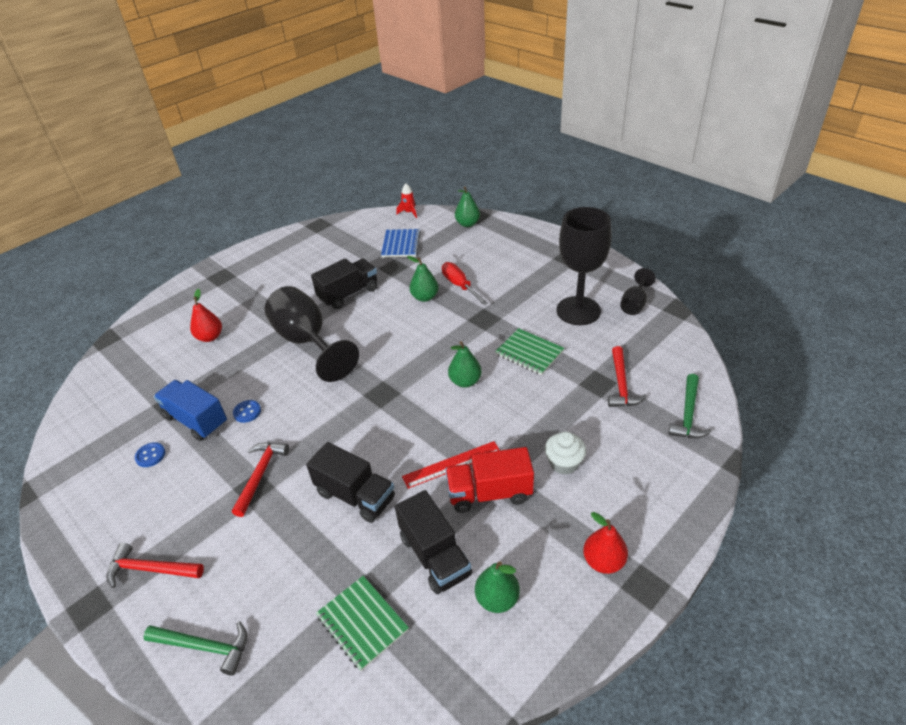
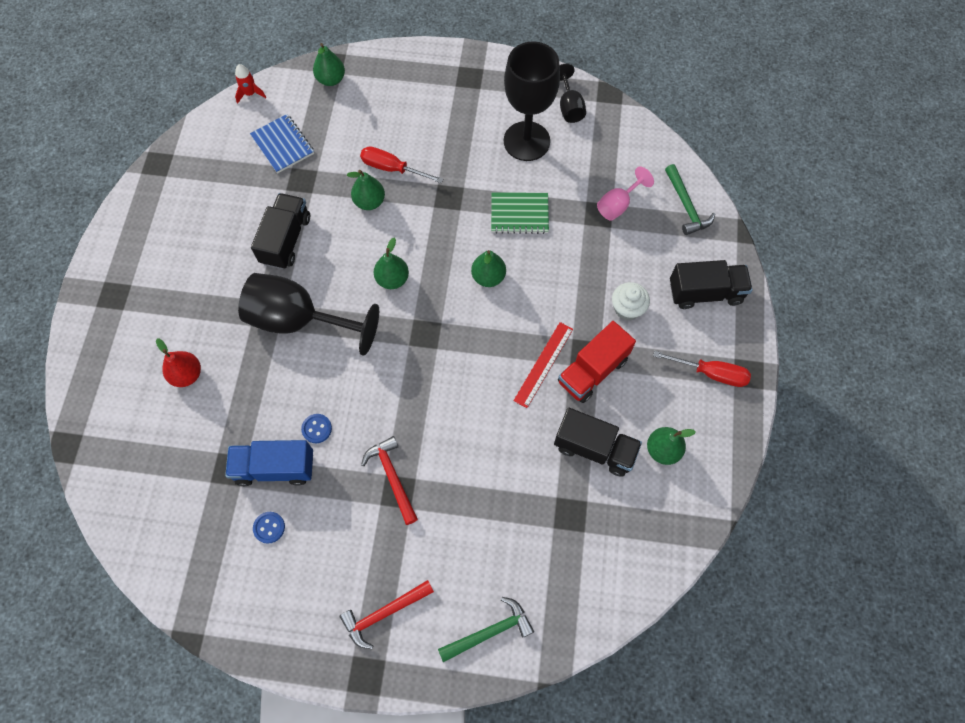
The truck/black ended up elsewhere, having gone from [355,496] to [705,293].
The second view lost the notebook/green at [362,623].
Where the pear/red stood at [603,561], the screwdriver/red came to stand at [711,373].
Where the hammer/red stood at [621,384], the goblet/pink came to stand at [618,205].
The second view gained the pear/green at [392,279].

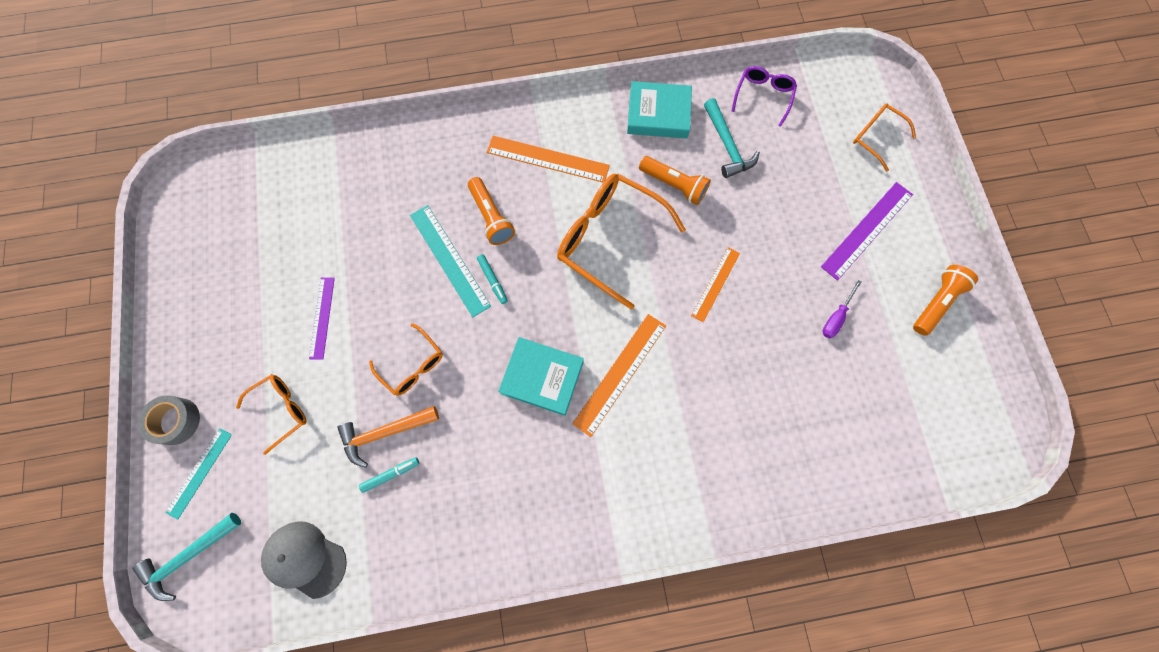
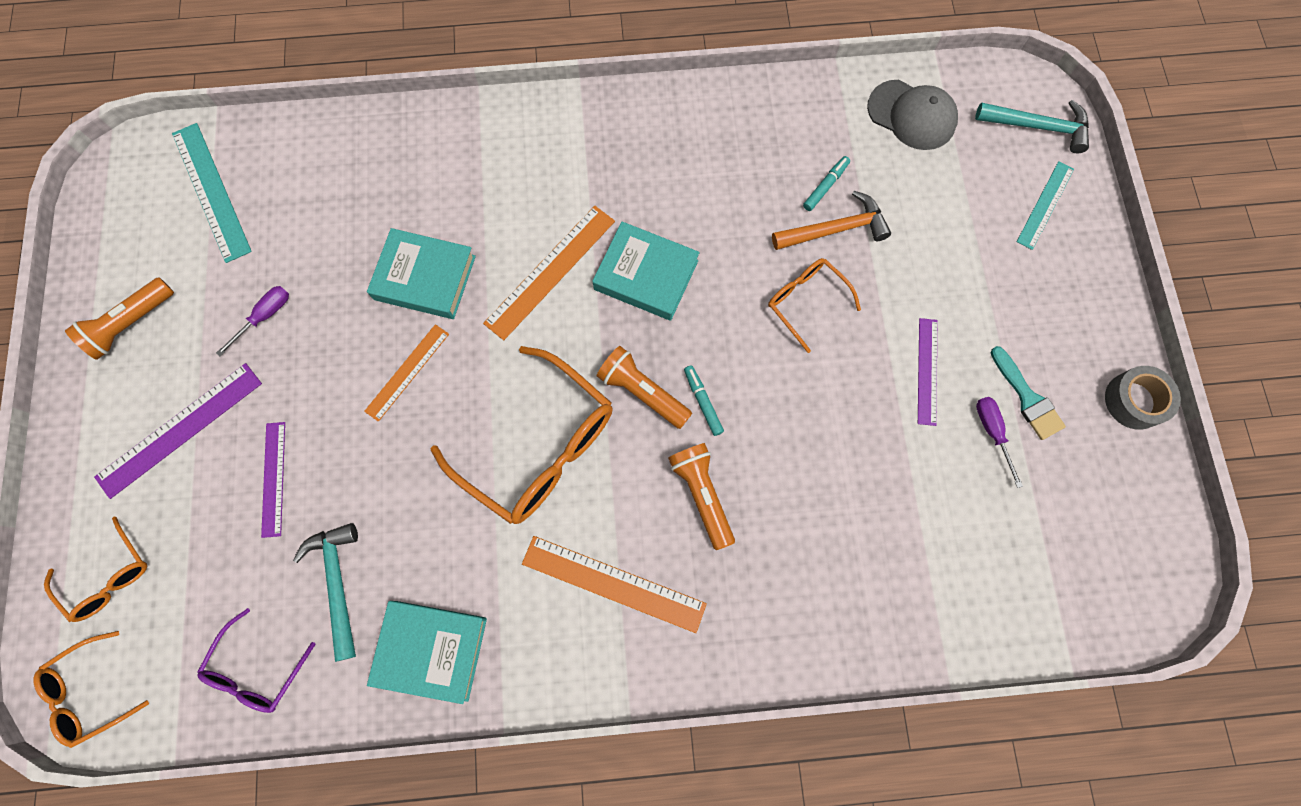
The hammer/turquoise at [188,556] ended up facing another way, 45 degrees clockwise from before.
The tape/grey ended up elsewhere, having gone from [176,421] to [1134,401].
The glasses/orange ended up elsewhere, having gone from [281,410] to [91,692].
The marker/turquoise at [391,474] ended up facing another way, 150 degrees clockwise from before.
The ruler/turquoise ended up elsewhere, having gone from [450,259] to [211,191].
The flashlight/orange ended up elsewhere, having gone from [674,185] to [642,392].
The second view gained the ruler/purple at [274,478].
The second view gained the book/turquoise at [425,277].
The second view gained the screwdriver/purple at [992,433].
The second view gained the brush/turquoise at [1027,398].

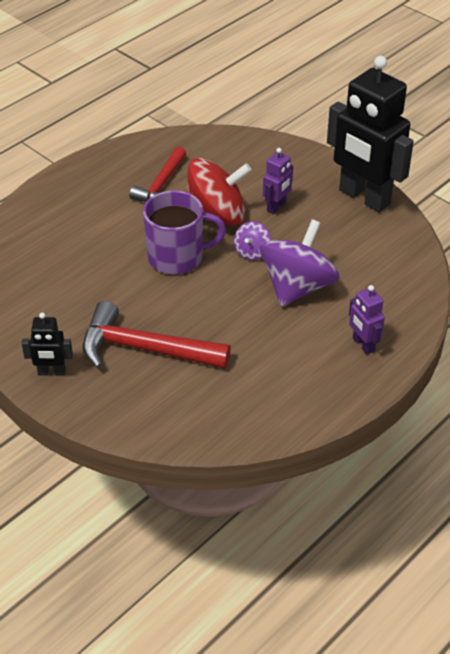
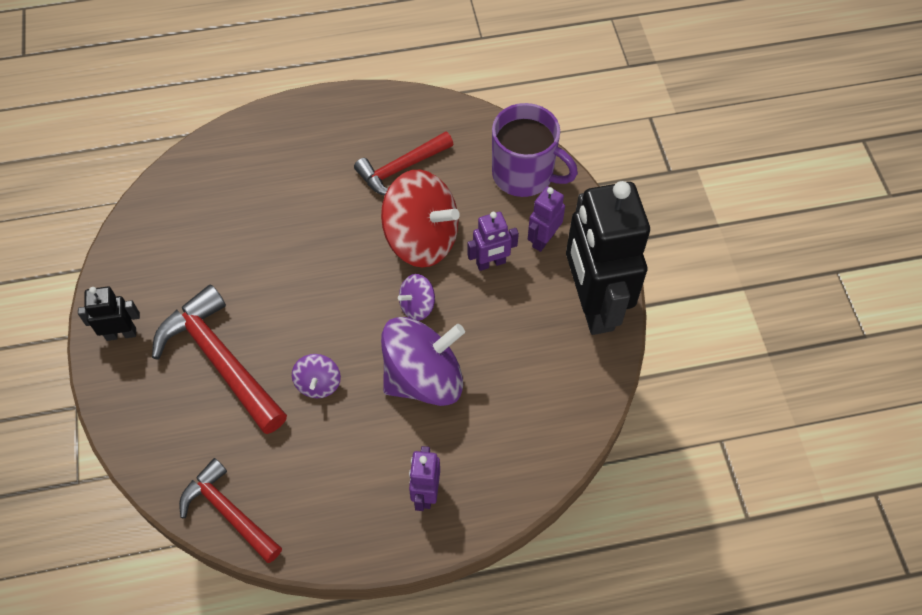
The robot/black at [51,372] ended up facing another way, 135 degrees clockwise from before.
The mug/purple ended up elsewhere, having gone from [177,257] to [524,175].
The second view gained the hammer/red at [229,512].
The second view gained the spinning top/purple at [318,384].
The second view gained the robot/purple at [543,239].

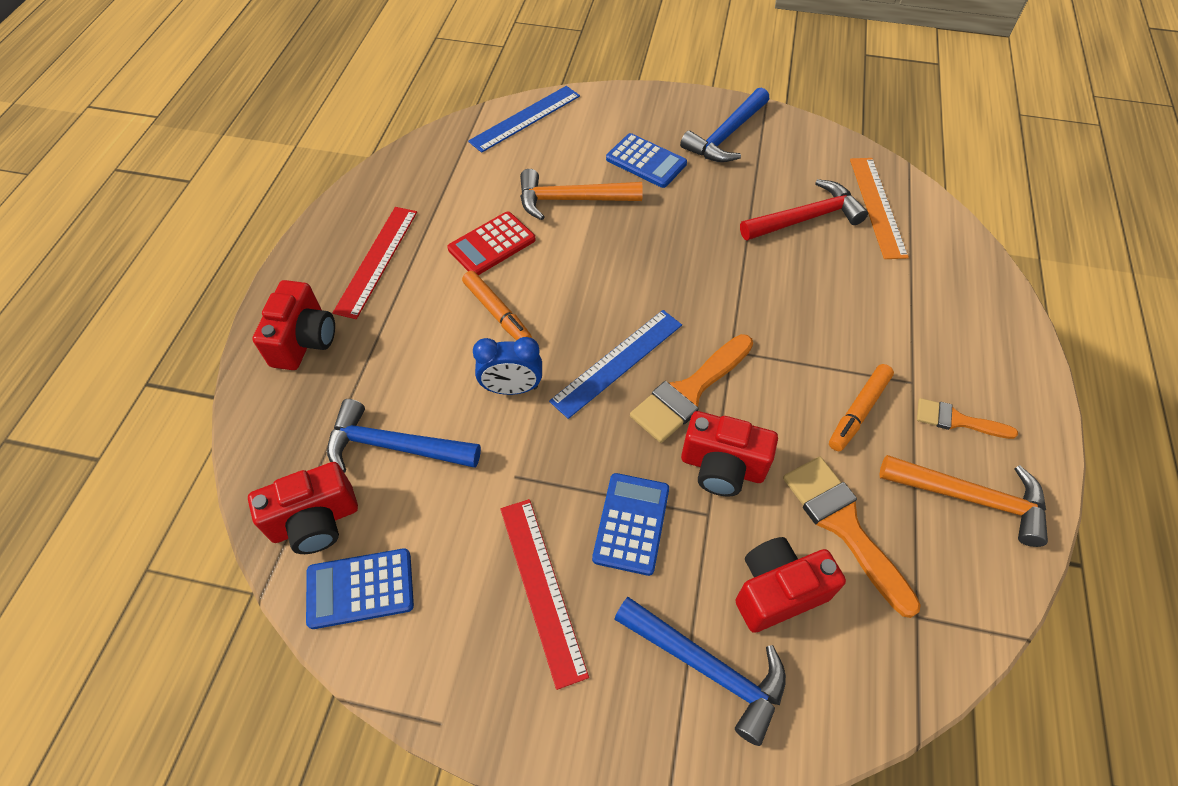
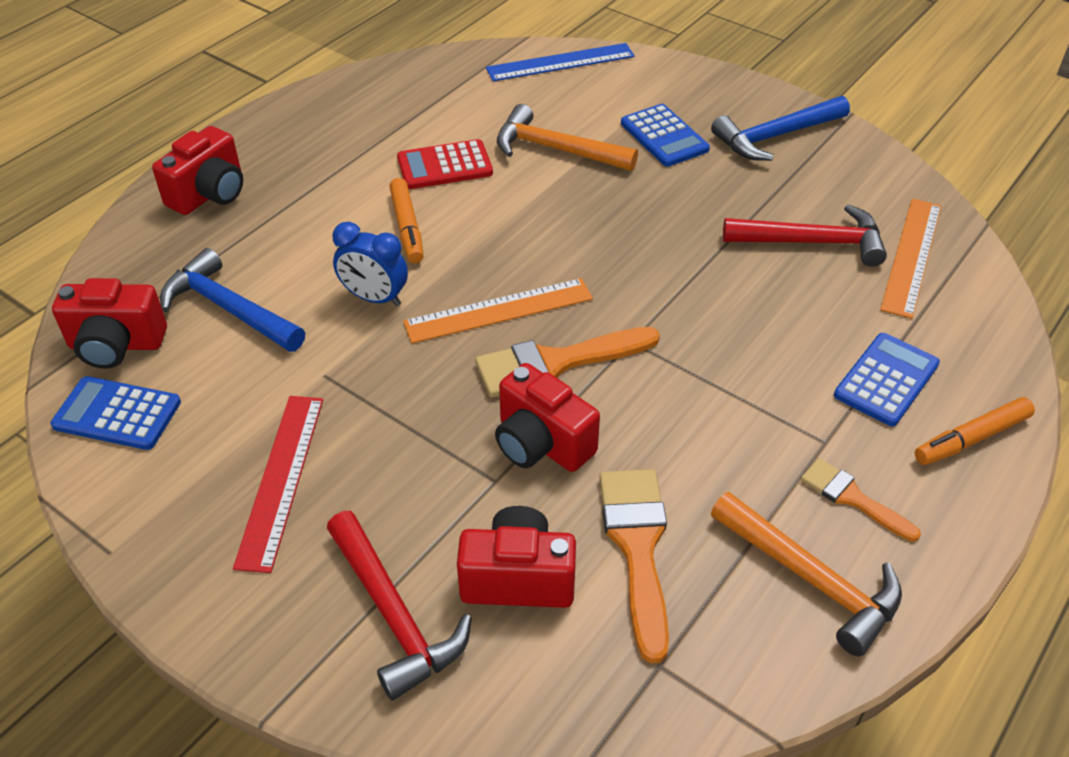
The second view lost the ruler/red at [377,260].
What was the ruler/blue at [617,362] turned into the ruler/orange at [499,311].
The calculator/blue ended up elsewhere, having gone from [631,523] to [886,380].
What was the hammer/blue at [707,668] turned into the hammer/red at [394,614].
The marker/orange ended up elsewhere, having gone from [858,411] to [971,438].

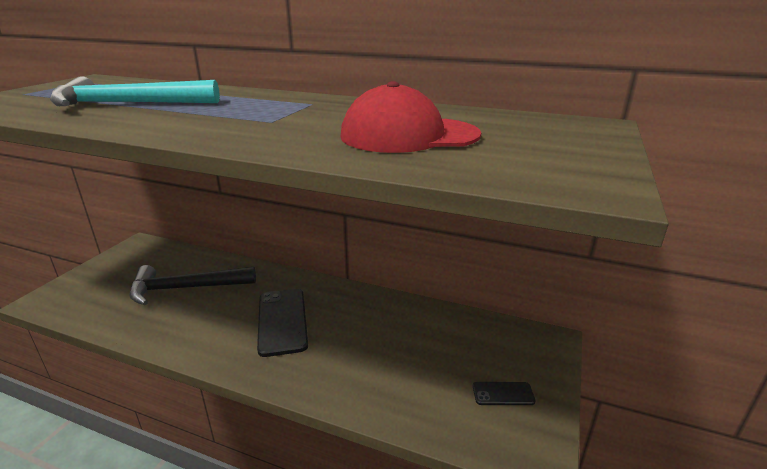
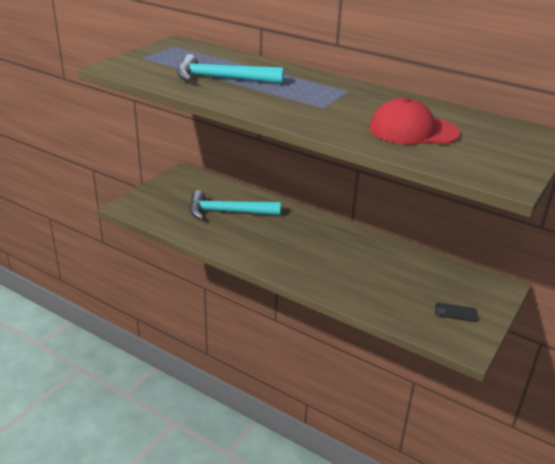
What was the hammer/black at [186,288] turned into the hammer/turquoise at [227,212].
The second view lost the phone/black at [282,321].

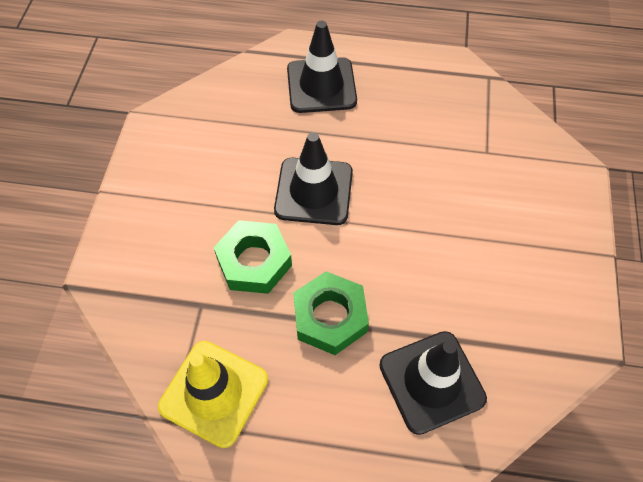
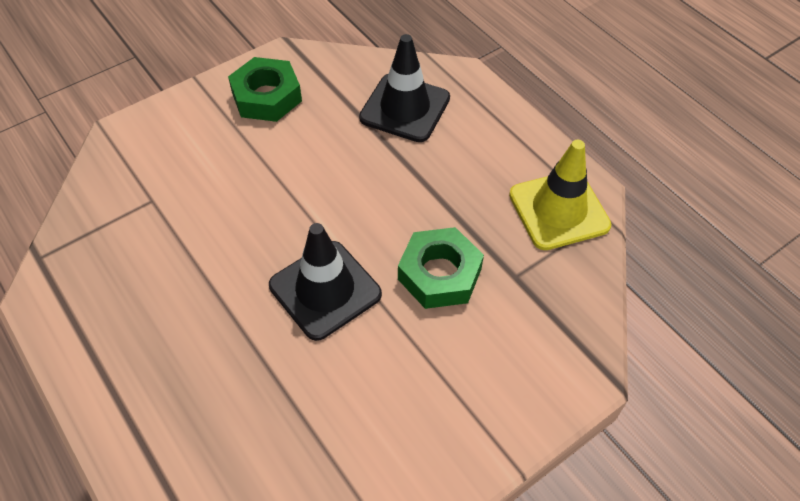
The second view lost the traffic cone/black at [321,85].
The nut/green ended up elsewhere, having gone from [330,317] to [266,96].

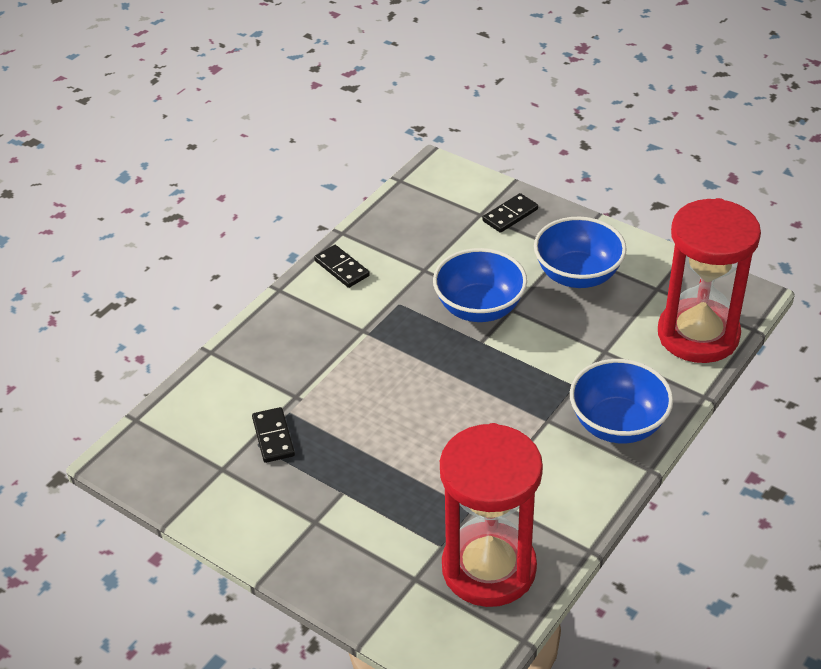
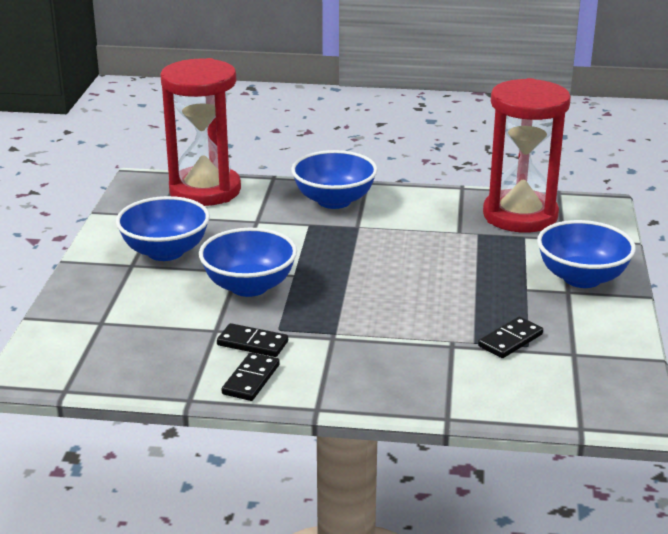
The domino/black ended up elsewhere, having gone from [510,215] to [252,343].
The second view gained the bowl/blue at [582,278].

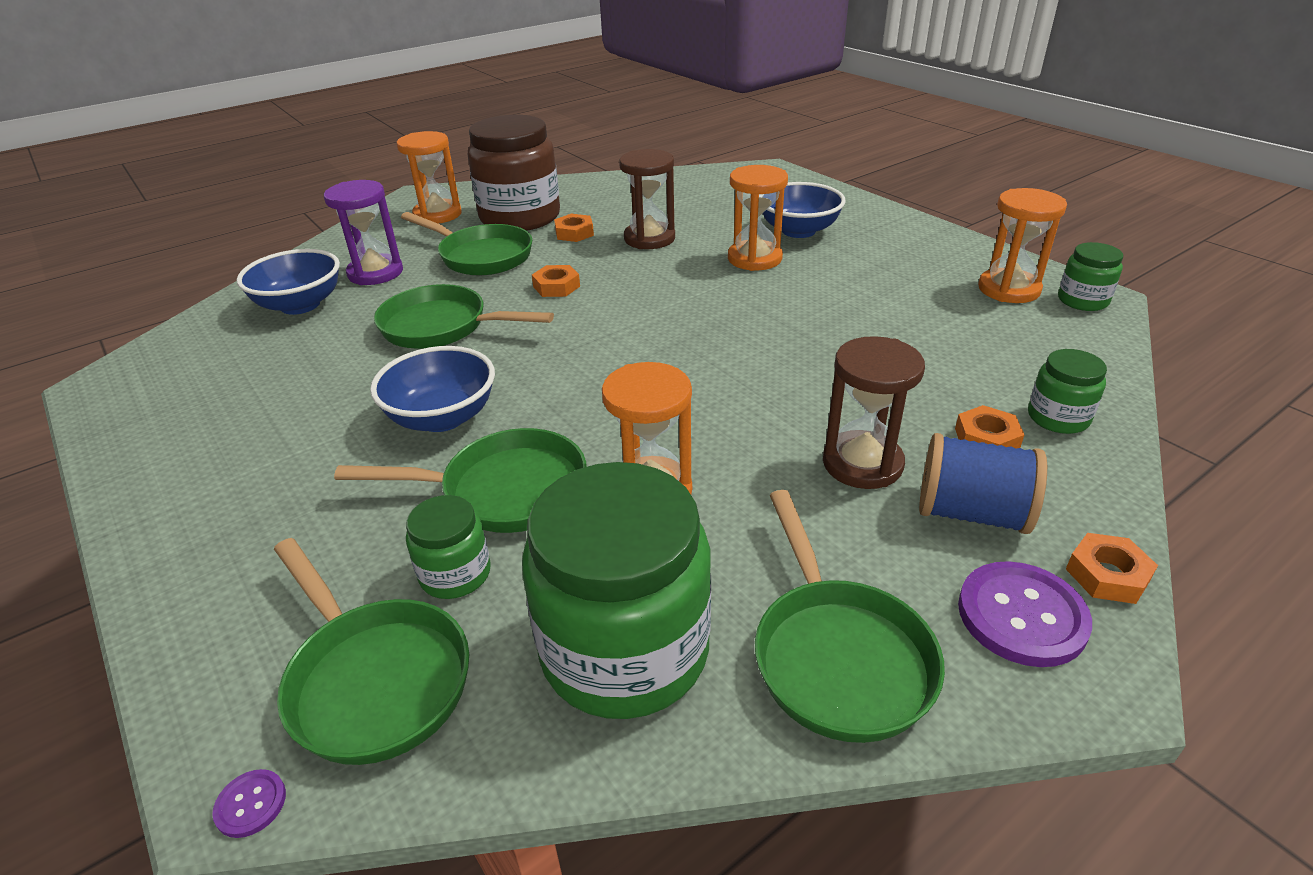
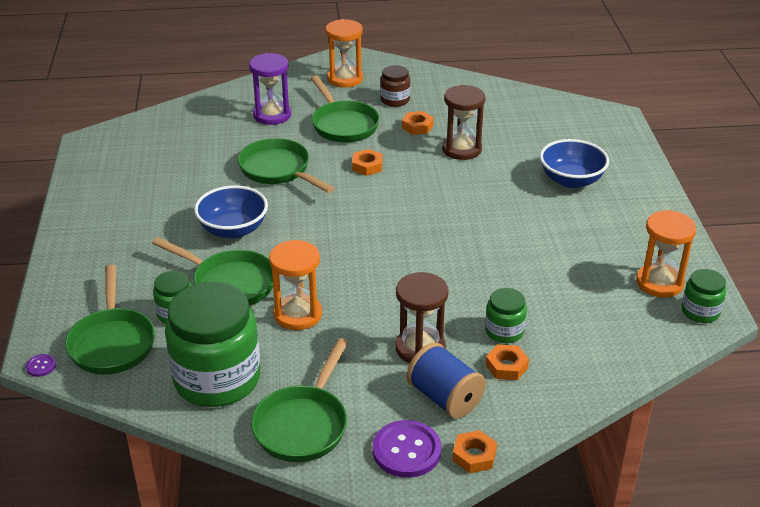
The second view lost the bowl/blue at [300,305].
The size of the jar/brown at [520,217] changed by a factor of 0.47.
The second view lost the hourglass/orange at [754,258].
The jar/green ended up elsewhere, having gone from [1058,418] to [504,331].

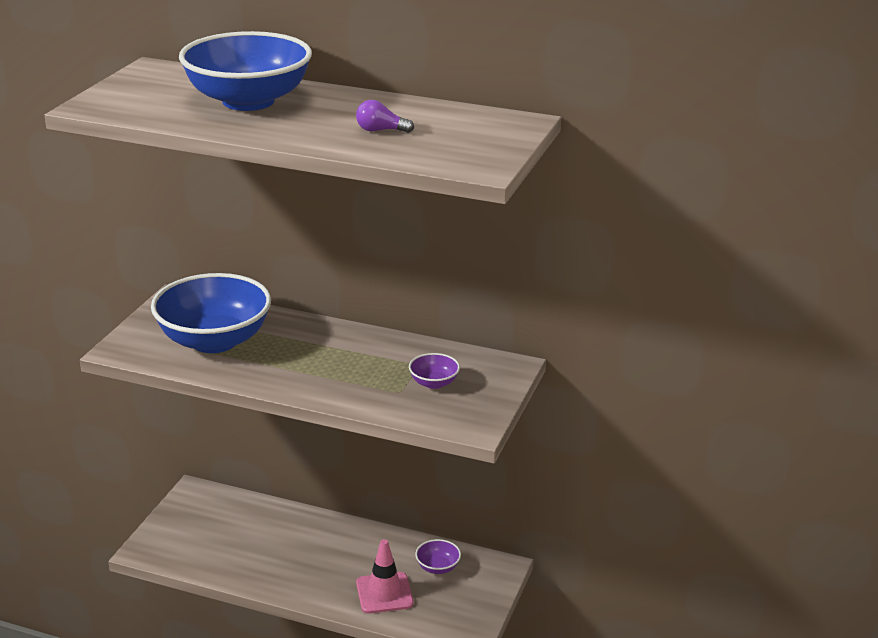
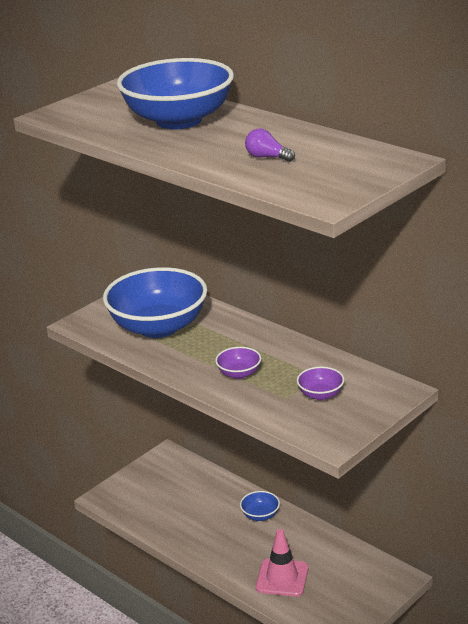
The bowl/purple ended up elsewhere, having gone from [438,567] to [239,373].
The second view gained the bowl/blue at [260,515].

